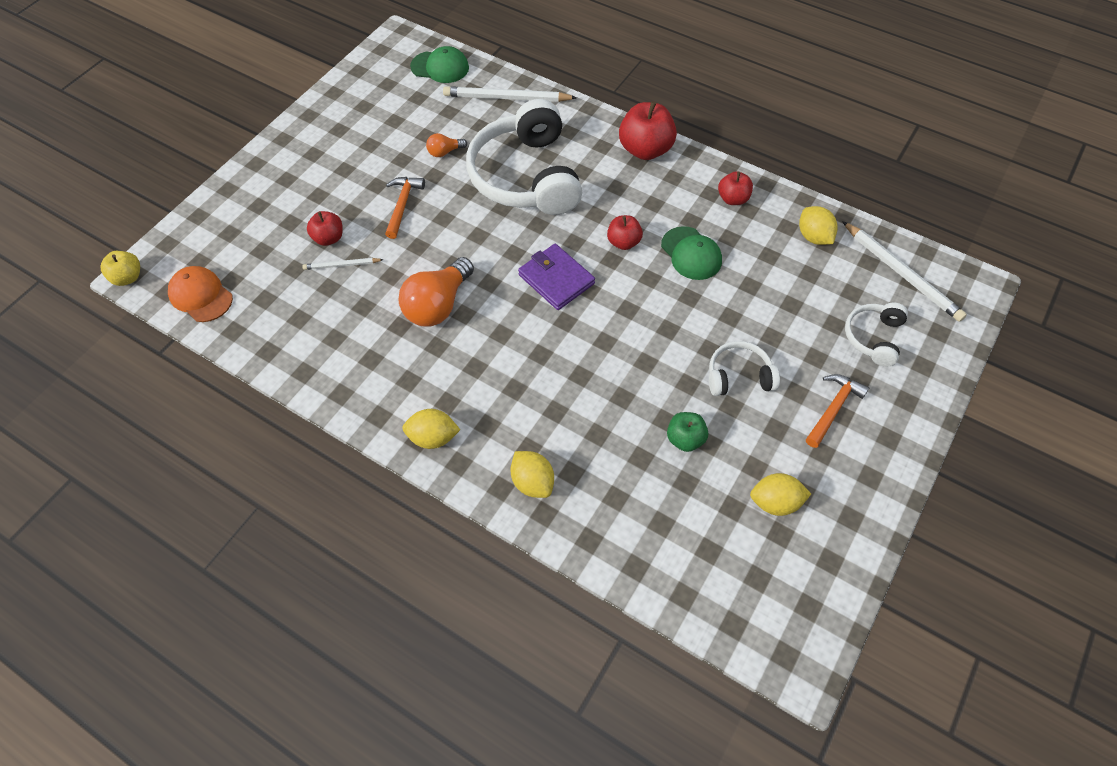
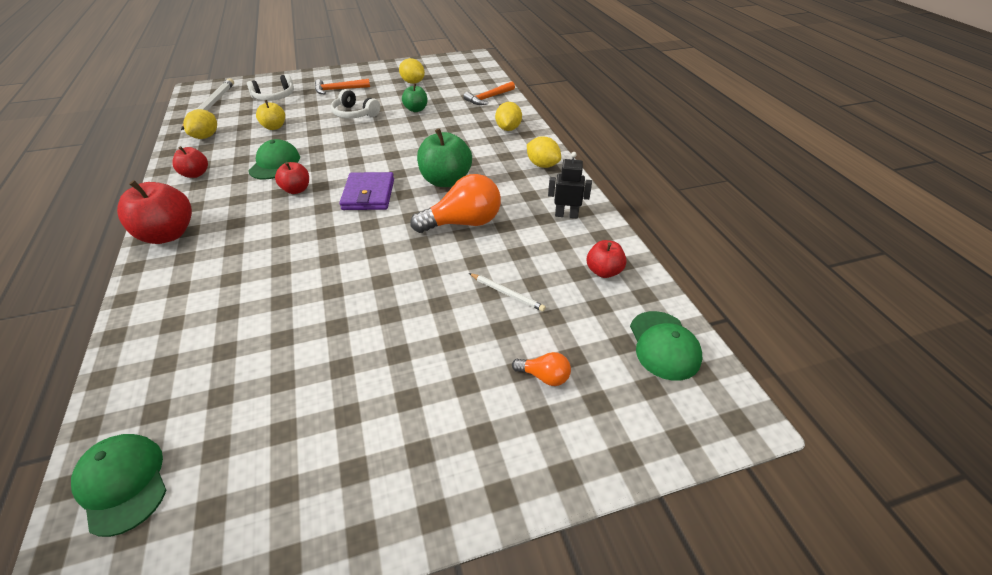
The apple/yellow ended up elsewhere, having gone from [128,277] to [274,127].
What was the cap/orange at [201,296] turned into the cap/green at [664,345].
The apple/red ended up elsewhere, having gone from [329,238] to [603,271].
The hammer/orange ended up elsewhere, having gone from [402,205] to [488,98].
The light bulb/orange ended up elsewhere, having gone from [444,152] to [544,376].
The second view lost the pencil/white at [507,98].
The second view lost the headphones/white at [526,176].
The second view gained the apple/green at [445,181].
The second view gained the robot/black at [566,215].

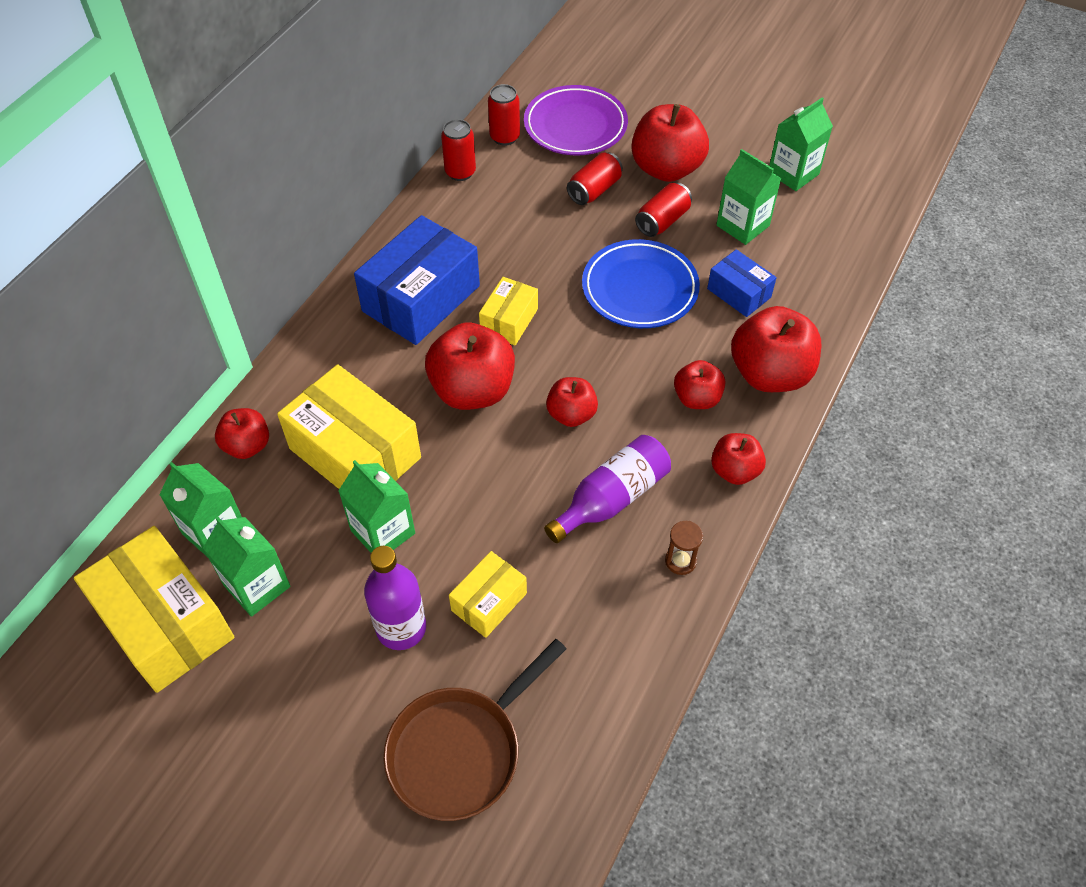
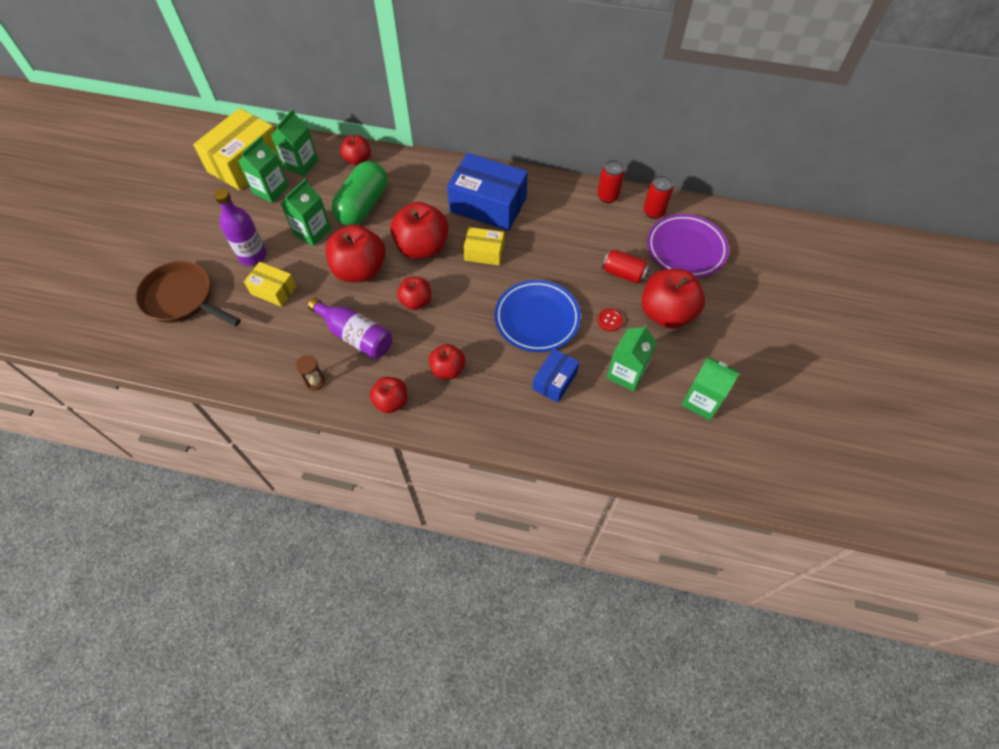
Where the box/yellow stood at [355,453], the capsule/green came to stand at [363,206].
Where the can/red stood at [662,221], the button/red came to stand at [609,320].
The apple/red ended up elsewhere, having gone from [769,374] to [360,270].

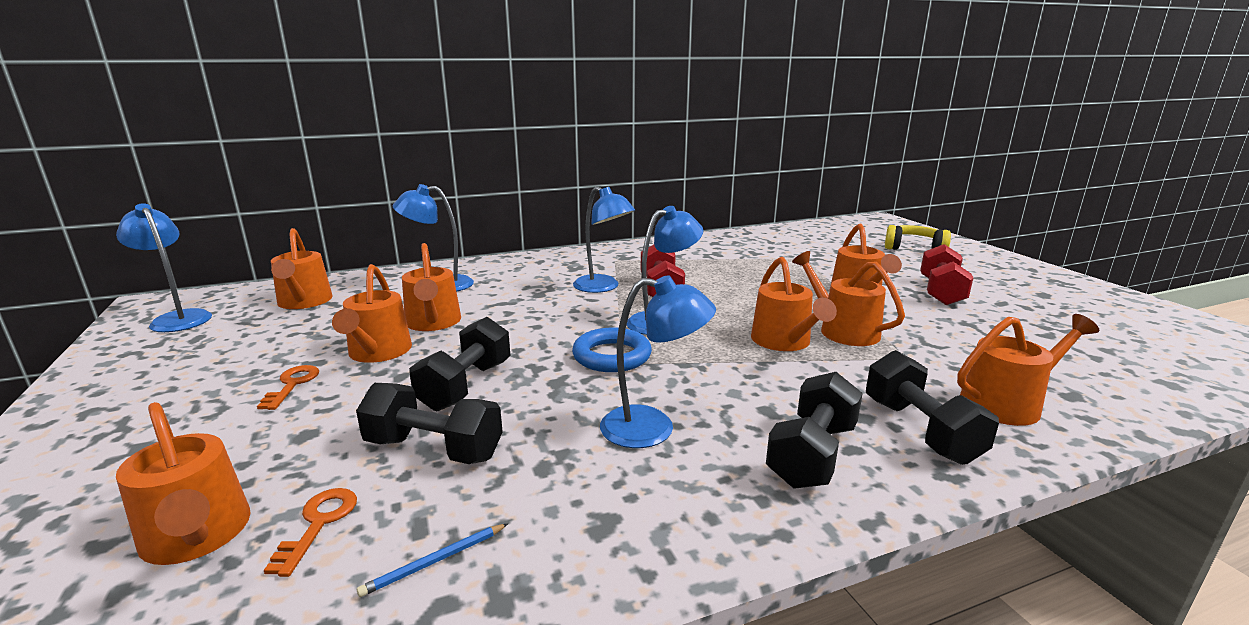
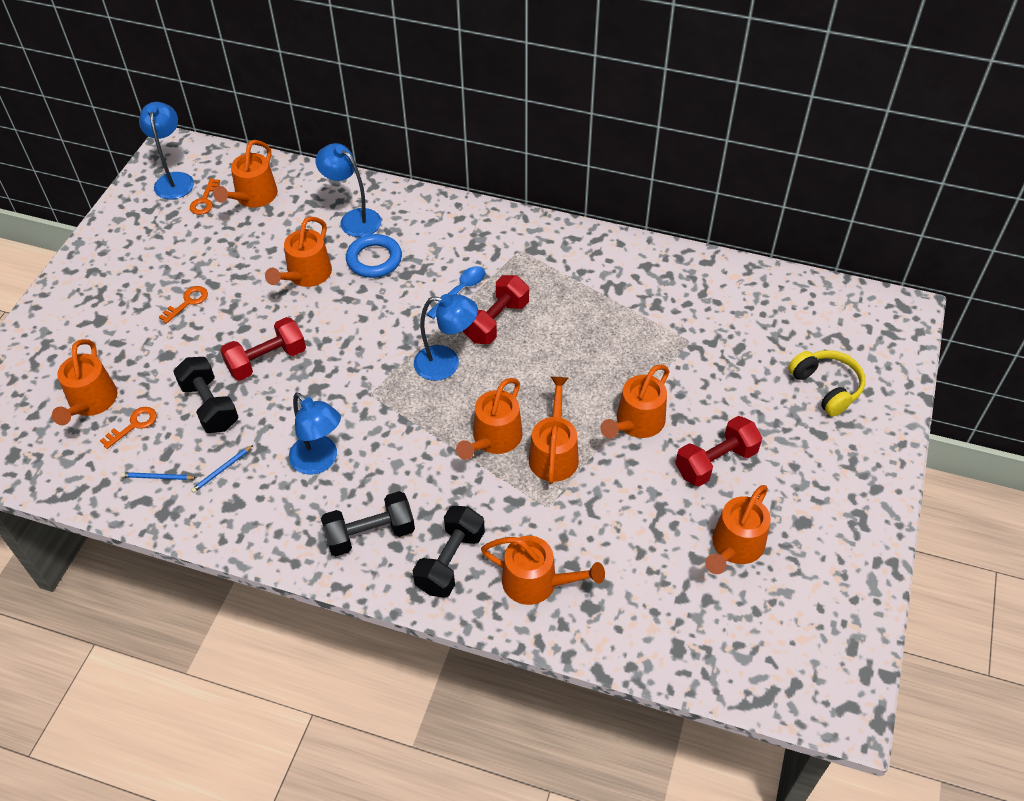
The watering can/orange ended up elsewhere, having gone from [378,352] to [735,546].
What was the dumbbell/black at [466,386] turned into the dumbbell/red at [267,360].
The ring/blue ended up elsewhere, having gone from [612,356] to [374,259].
Where the lamp/blue stood at [603,287], the spoon/blue came to stand at [460,291].
The second view gained the key/orange at [205,200].
The second view gained the pencil/blue at [222,470].

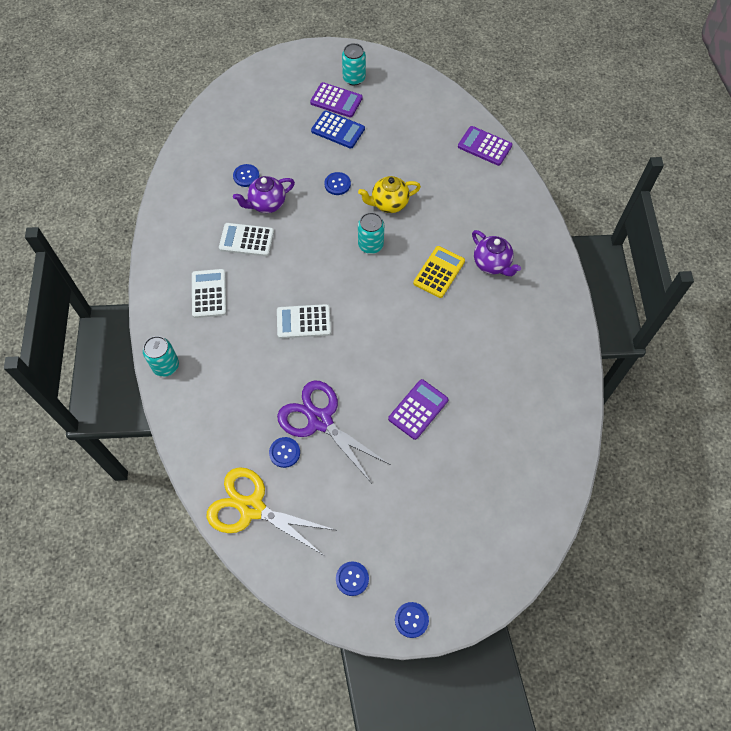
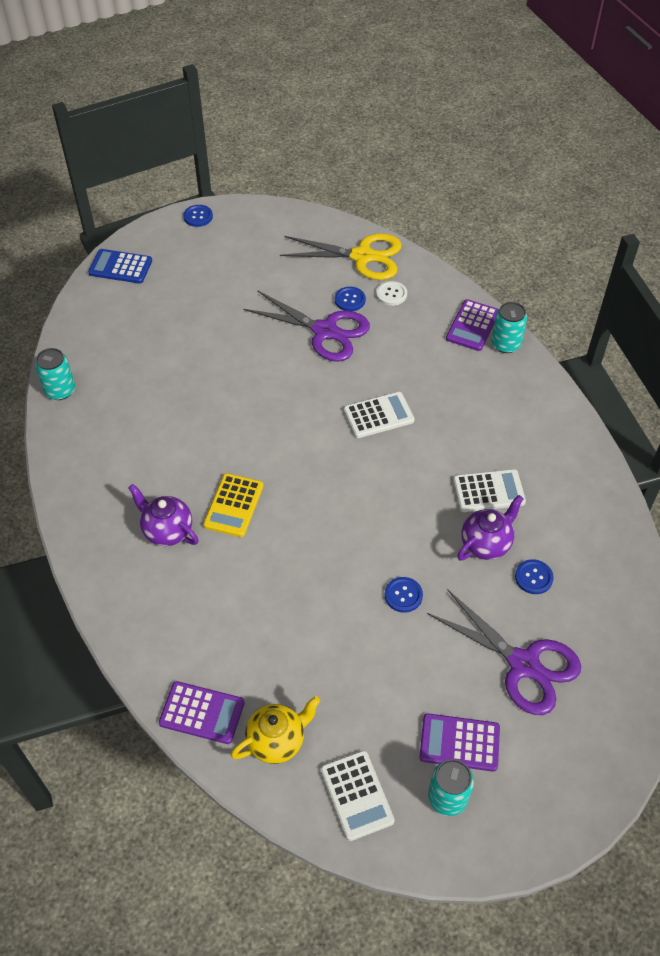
The calculator/white ended up elsewhere, having gone from [209,293] to [356,795].
The calculator/blue ended up elsewhere, having gone from [338,130] to [120,267].
The second view lost the button/blue at [352,579].
The teapot/yellow ended up elsewhere, having gone from [389,204] to [277,741].
The can/turquoise ended up elsewhere, having gone from [370,245] to [60,390].
The calculator/purple ended up elsewhere, having gone from [418,409] to [472,326].
The second view gained the button/white at [391,294].
The second view gained the scissors/purple at [524,664].

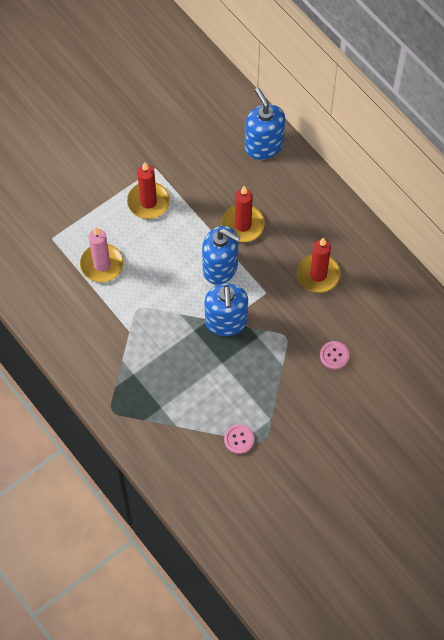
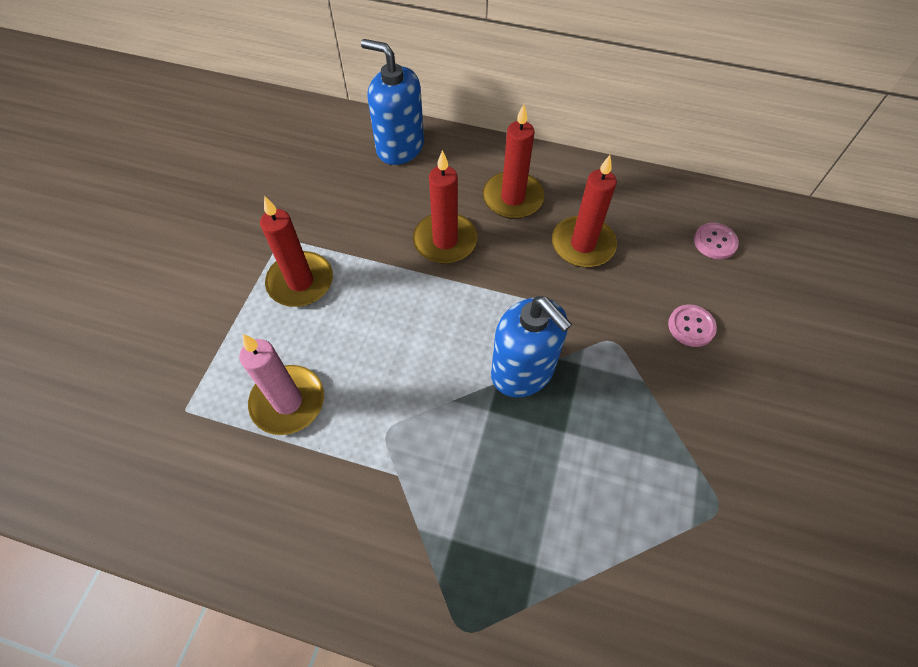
The second view lost the soap dispenser/blue at [220,268].
The button/pink ended up elsewhere, having gone from [239,439] to [715,242].
The second view gained the candle/red at [512,198].

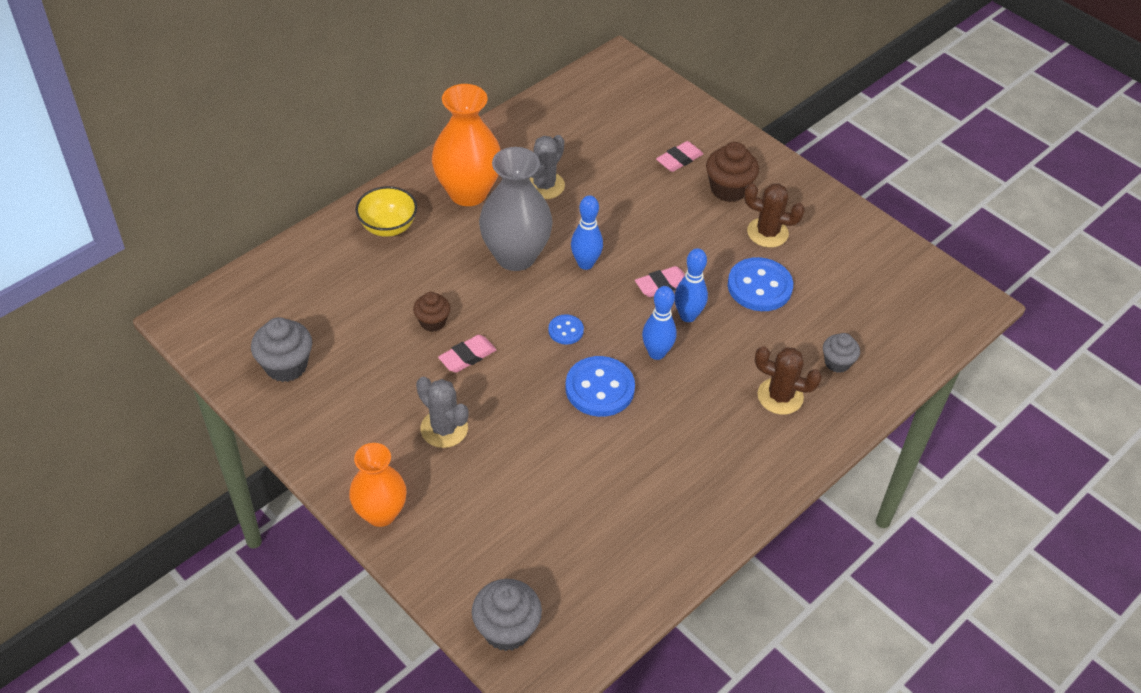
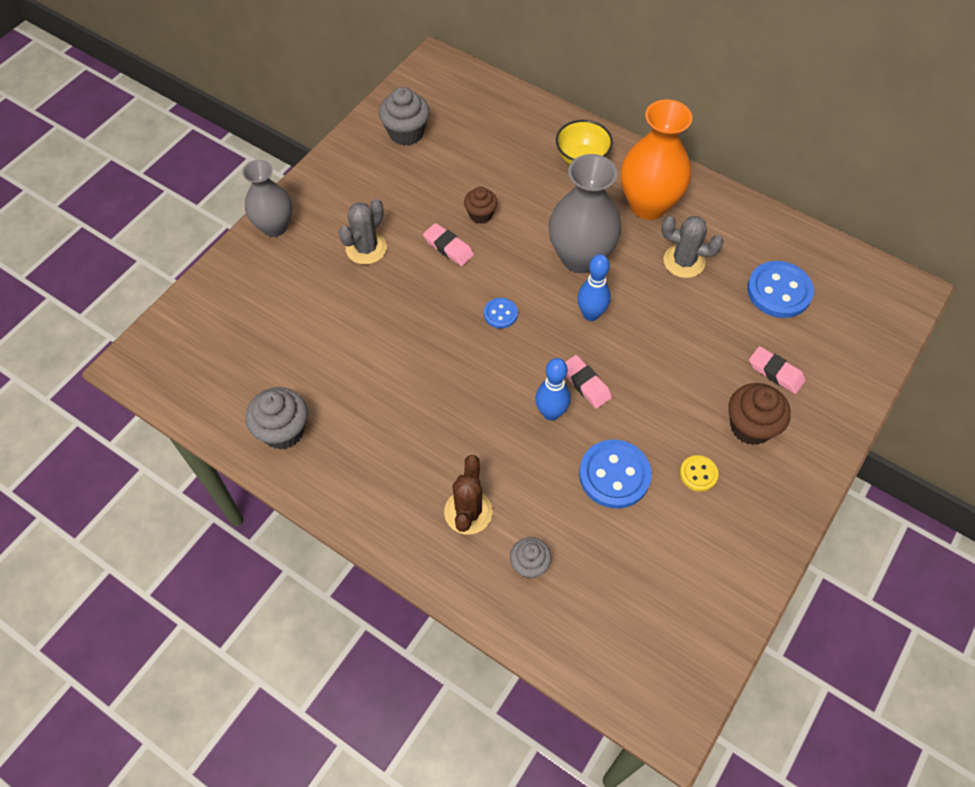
What was the vase/orange at [381,513] turned into the vase/grey at [274,227].
The cupcake/grey ended up elsewhere, having gone from [507,629] to [283,431].
The button/blue ended up elsewhere, having gone from [599,388] to [779,291].
The second view lost the bowling pin/blue at [656,353].
Where the cactus/brown stood at [767,233], the button/yellow came to stand at [698,474].

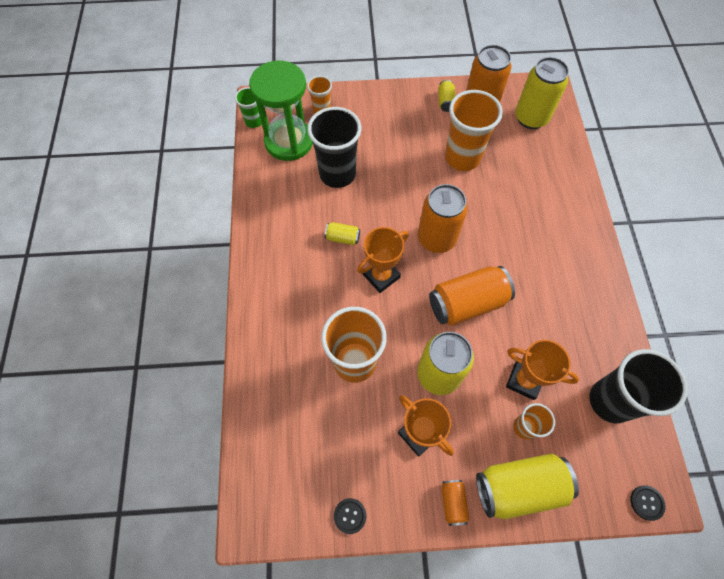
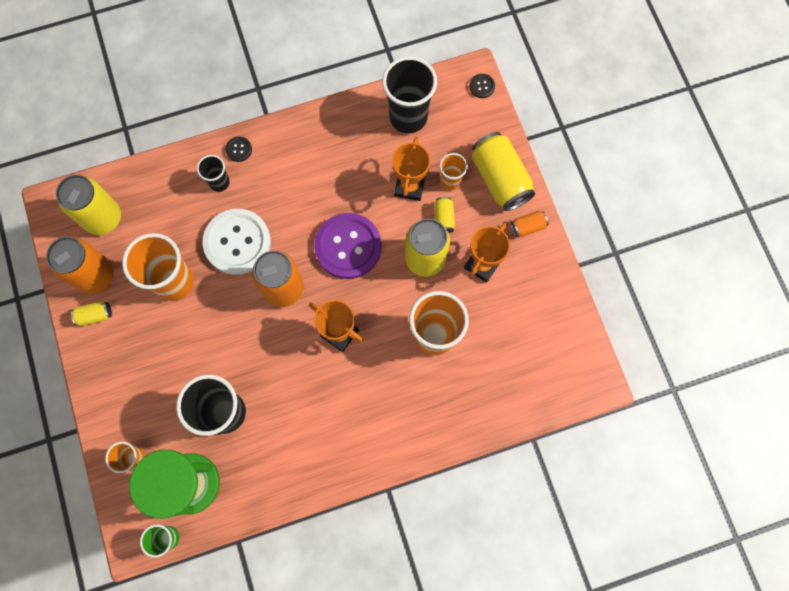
The can/yellow ended up elsewhere, having gone from [342,238] to [443,218].
The button/black ended up elsewhere, having gone from [350,516] to [239,149].
Where the can/orange stood at [467,303], the button/purple came to stand at [348,246].
The second view gained the cup/black at [219,182].
The second view gained the button/white at [237,242].

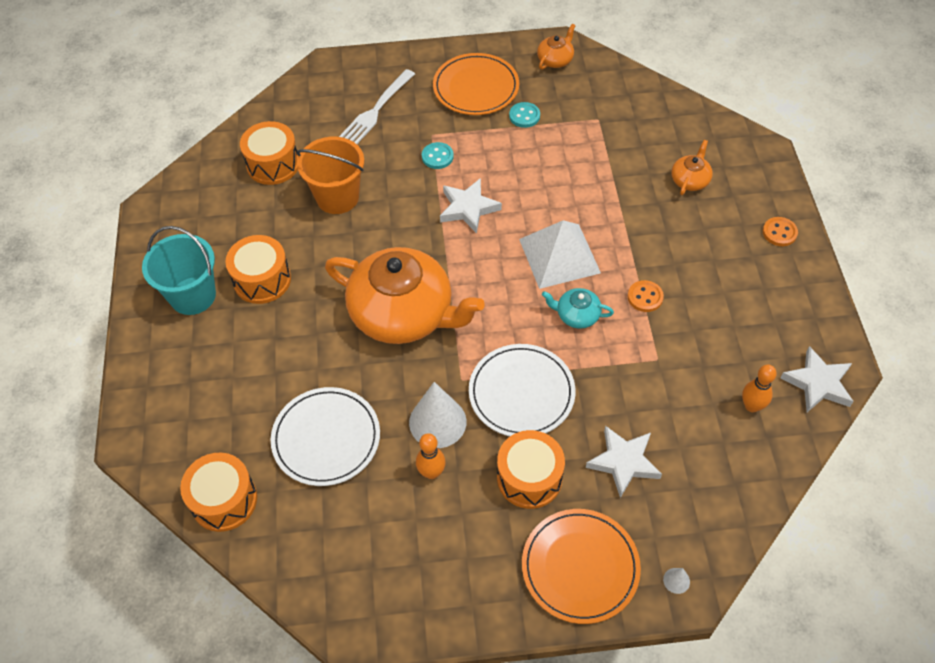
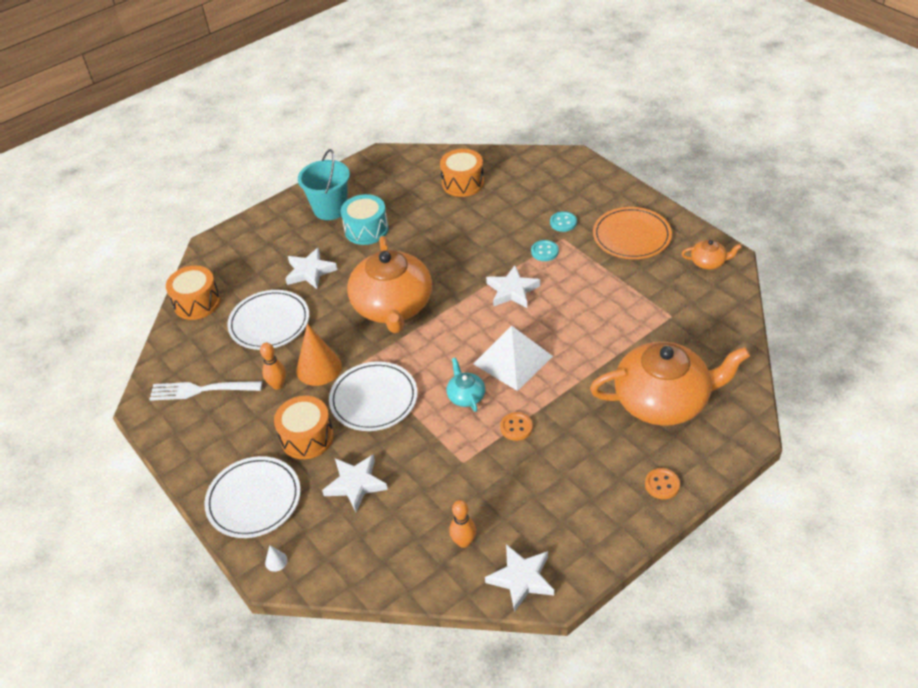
What was the drum/orange at [262,280] turned into the drum/turquoise at [366,230].
The second view lost the bucket/orange at [337,197].
The fork/white ended up elsewhere, having gone from [375,111] to [201,390].
What was the cone/white at [437,422] turned into the cone/orange at [319,368].
The button/turquoise ended up elsewhere, having gone from [524,116] to [563,222].
What was the plate/orange at [580,567] turned into the plate/white at [254,499].
The size of the teapot/orange at [690,180] changed by a factor of 2.38.
The second view gained the star/white at [310,272].

